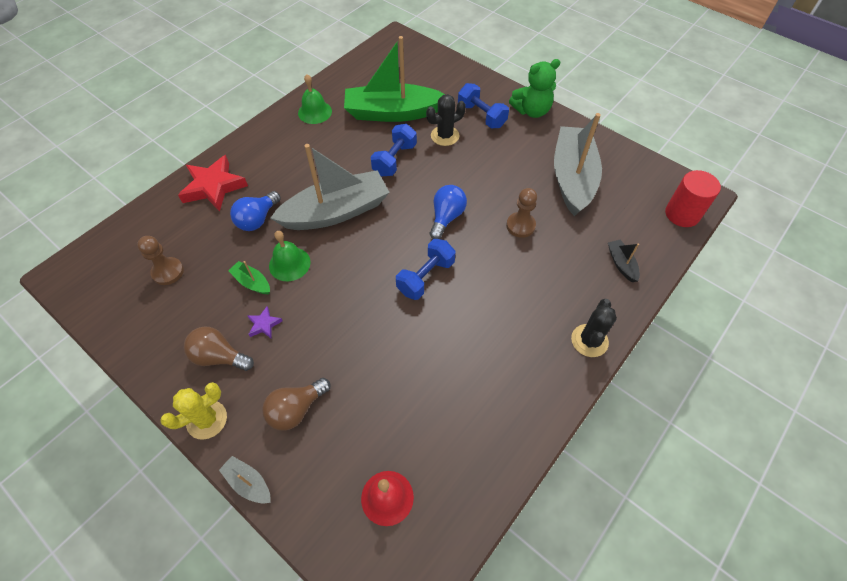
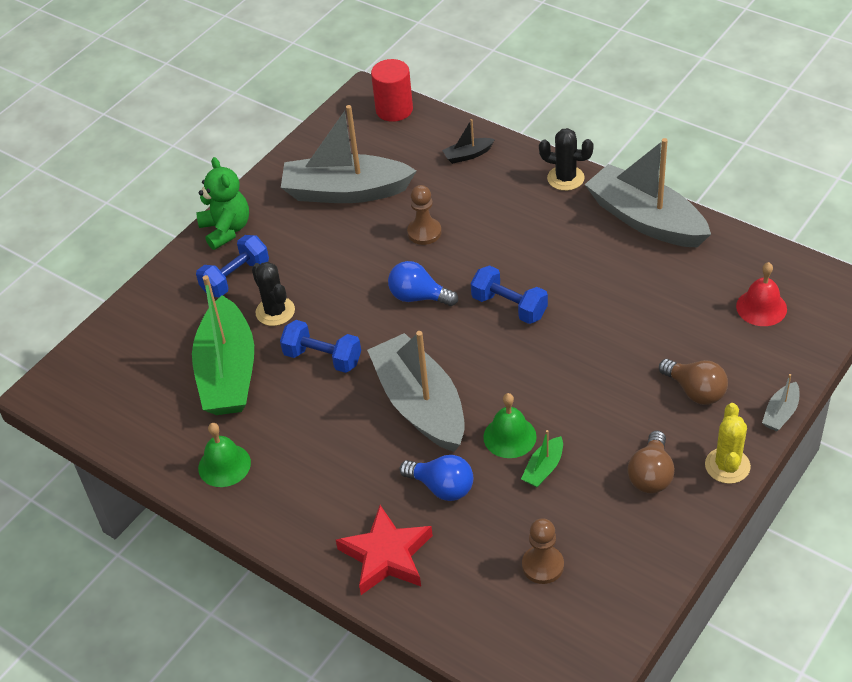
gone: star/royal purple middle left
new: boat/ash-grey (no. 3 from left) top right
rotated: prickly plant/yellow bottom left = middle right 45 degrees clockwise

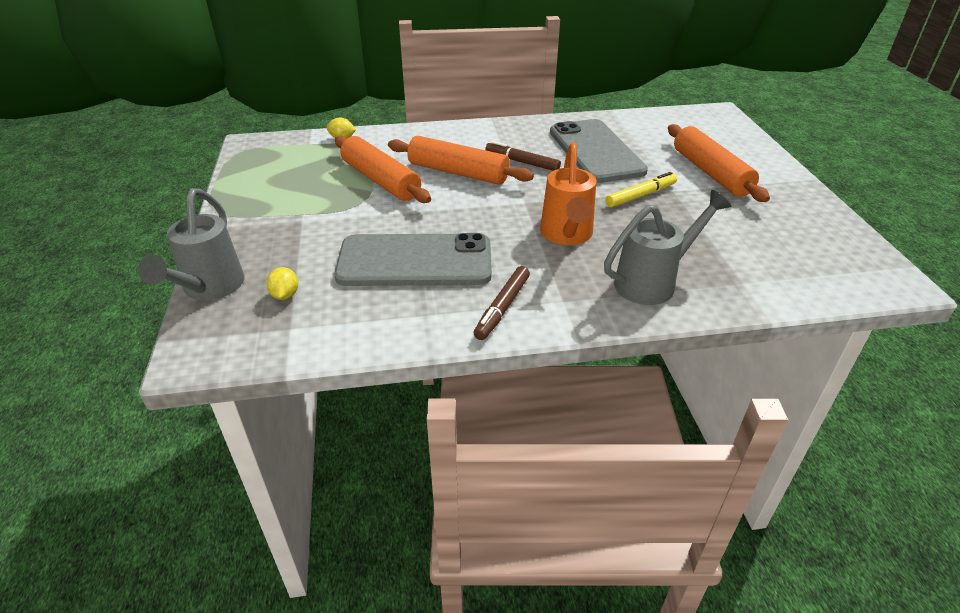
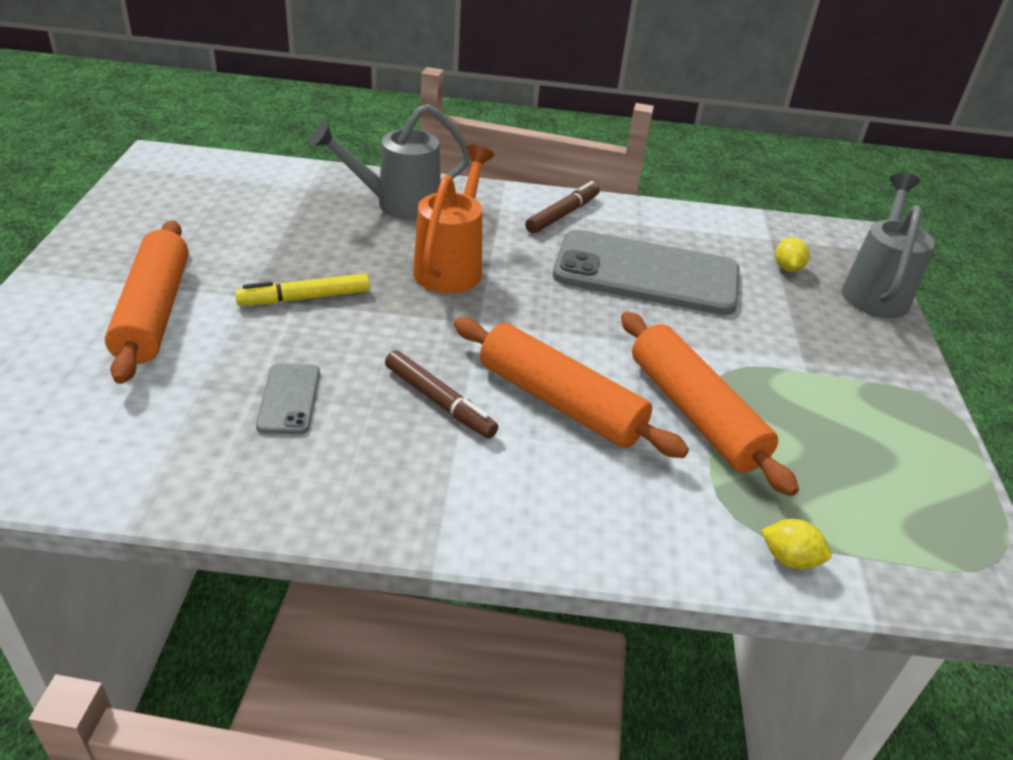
scaled: phone/ash-grey (no. 2 from left in the first image) top centre = middle left x0.44

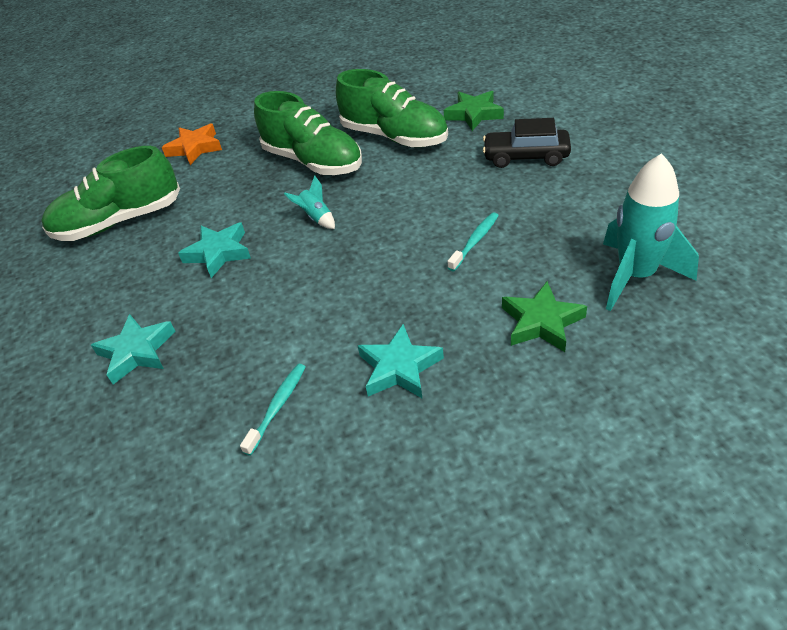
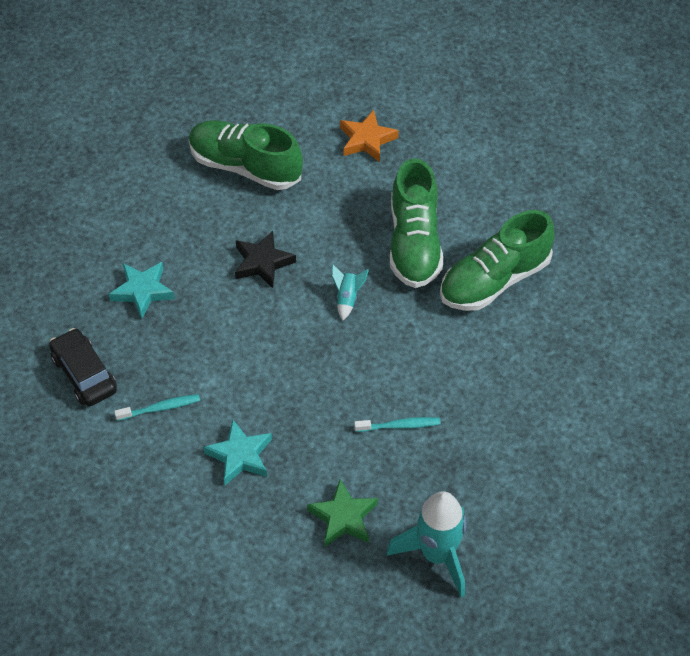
gone: star/leaf-green (no. 1 from left) top centre
shifted: car/jet-black top right to middle left
repainted: star/teal (no. 2 from left) middle left to star/jet-black centre
rotated: sneaker/leaf-green (no. 3 from left) top centre = middle right 60 degrees clockwise

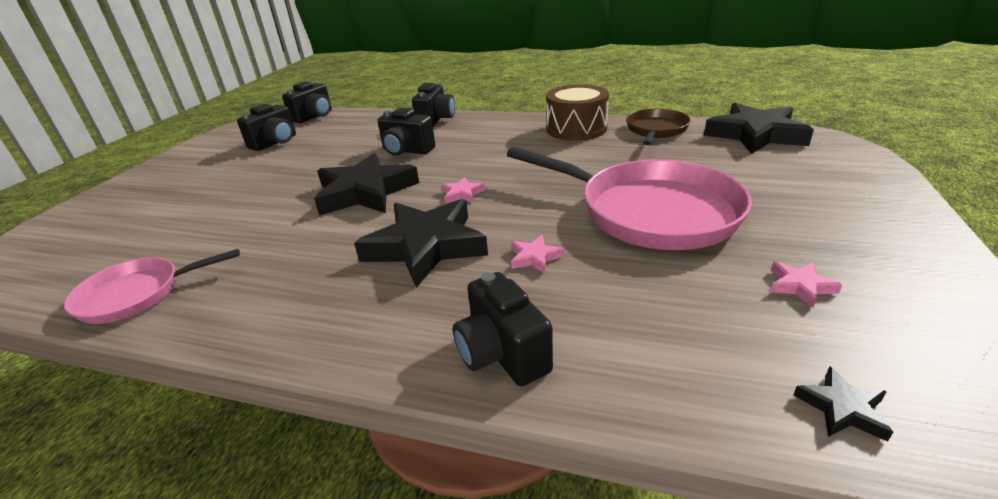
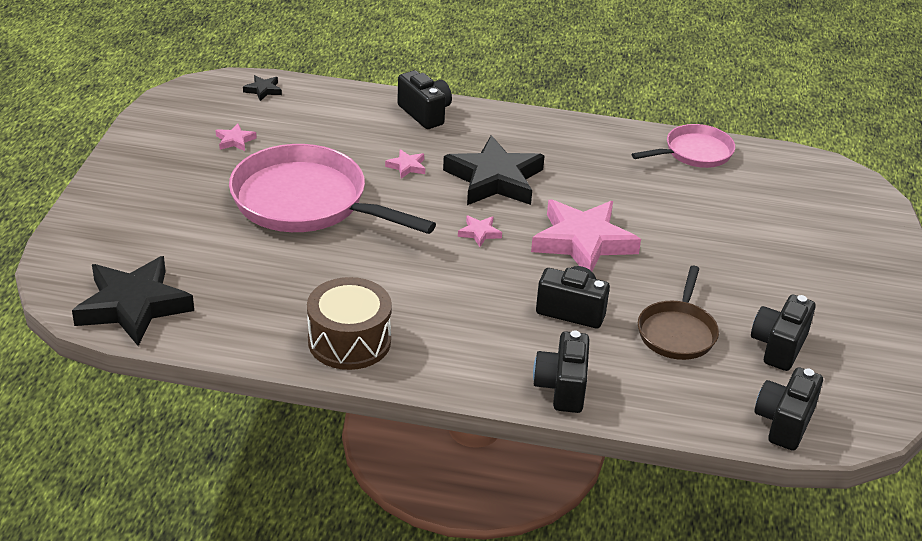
shifted: skillet/brown top centre to middle right
repainted: star/jet-black (no. 1 from left) centre to star/rose-pink (no. 4 from left) centre

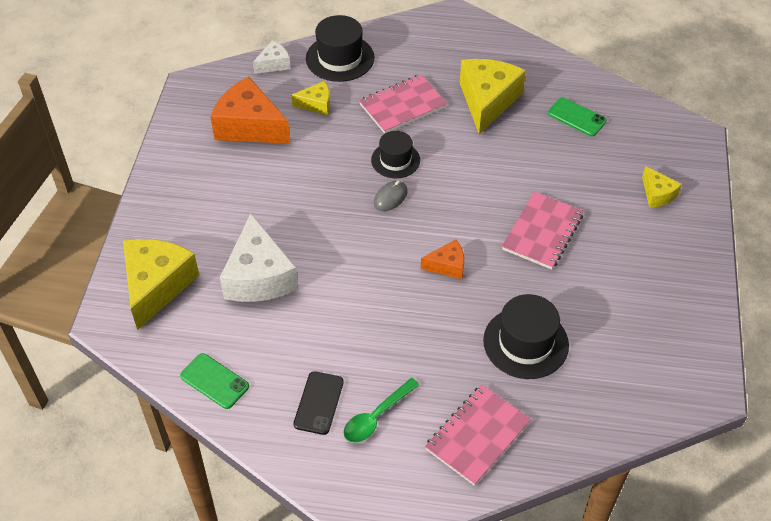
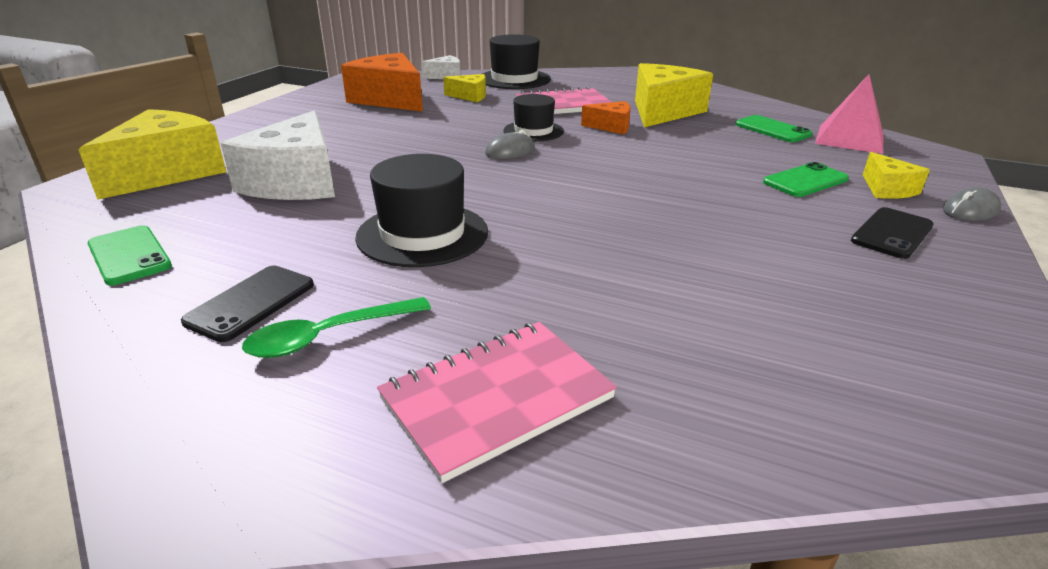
gone: exercise book/rose-pink (no. 3 from left) middle right
new: pyramid/rose-pink top right; phone/leaf-green (no. 3 from left) top right; mouse/ash-grey (no. 2 from left) middle right; phone/jet-black (no. 2 from left) middle right
shifted: cheese wedge/orange-coloured (no. 2 from left) centre to top centre; tall hat/jet-black (no. 3 from left in the first image) middle right to tall hat/jet-black (no. 1 from left) centre

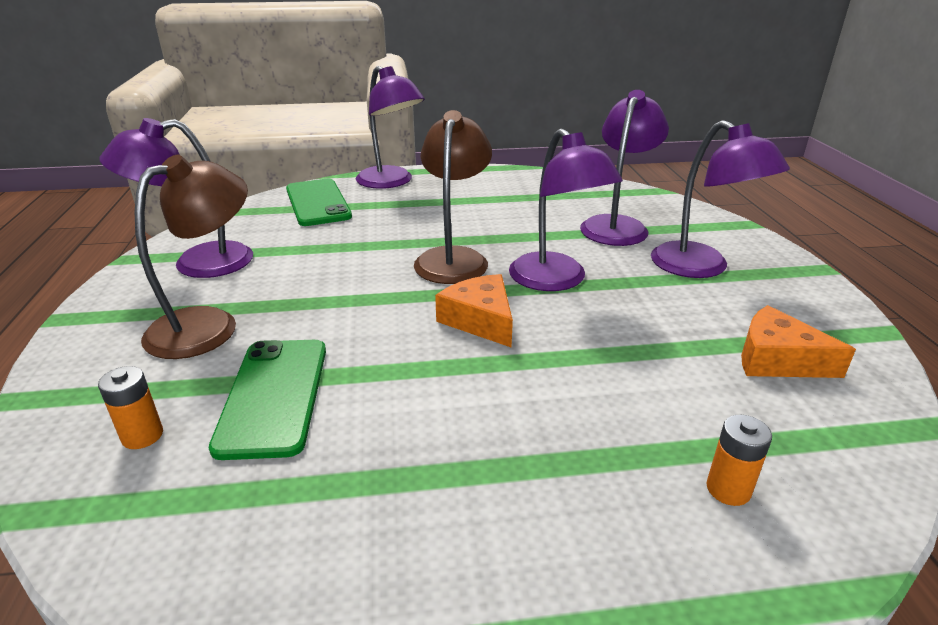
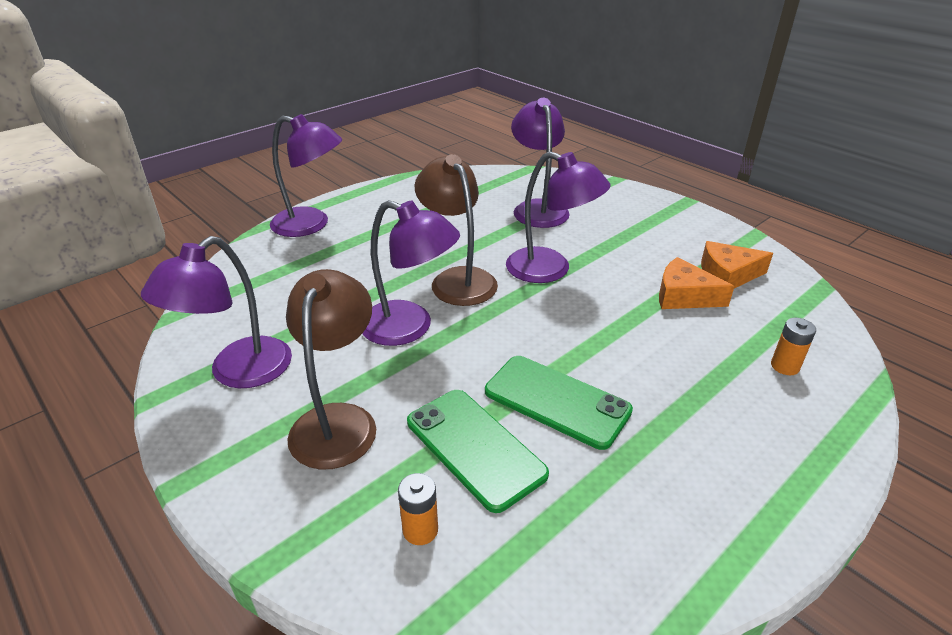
shifted: reading lamp/royal purple (no. 5 from left in the first image) top right to reading lamp/royal purple (no. 3 from left) centre; phone/leaf-green (no. 2 from left) top centre to centre; cheese wedge/orange-coloured (no. 1 from left) centre to middle right

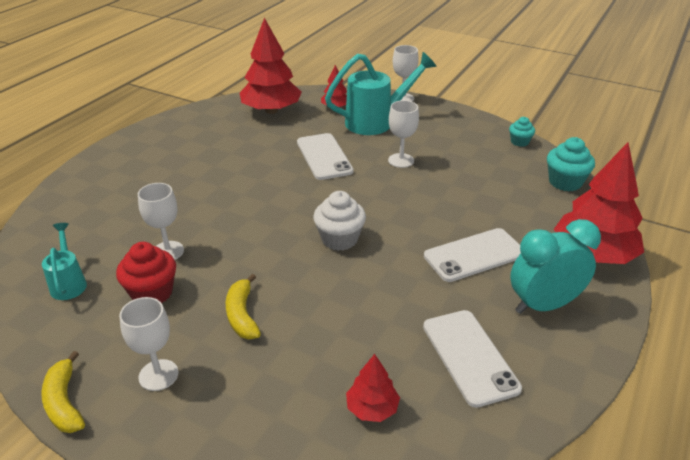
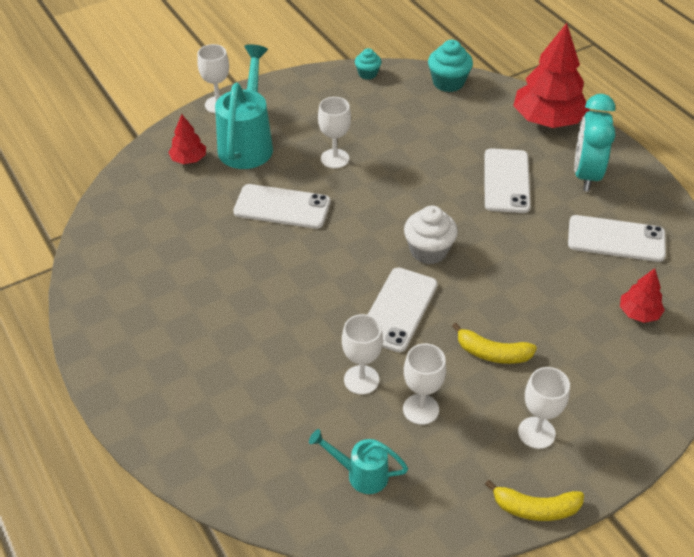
gone: fir tree/red (no. 1 from left) top centre
new: phone/snow-white (no. 2 from left) centre
swapped: fairy cake/red middle left to wine glass/snow-white (no. 4 from left) bottom centre

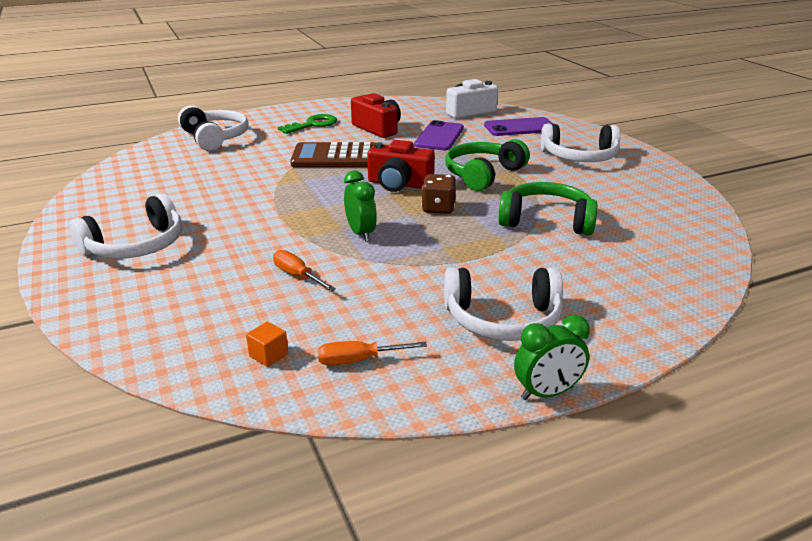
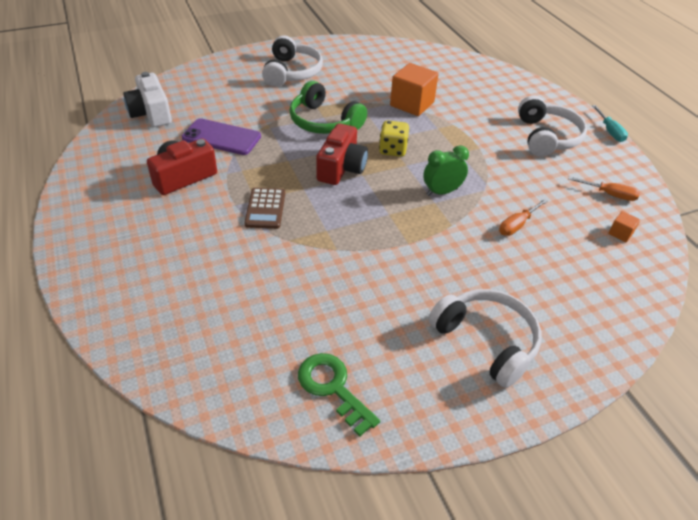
gone: over-ear headphones/snow-white (no. 2 from left) top left; phone/royal purple (no. 2 from left) top centre
shifted: key/leaf-green top centre to bottom centre
swapped: over-ear headphones/leaf-green (no. 2 from left) middle right to cube/orange-coloured (no. 1 from left) top centre; clock/leaf-green (no. 2 from left) middle right to hand screwdriver/teal top right
repainted: die/brown centre to die/yellow top centre
rotated: hand screwdriver/orange-coloured (no. 2 from left) centre = middle right 60 degrees counterclockwise
scaled: pocket calculator/brown top centre = centre x0.61

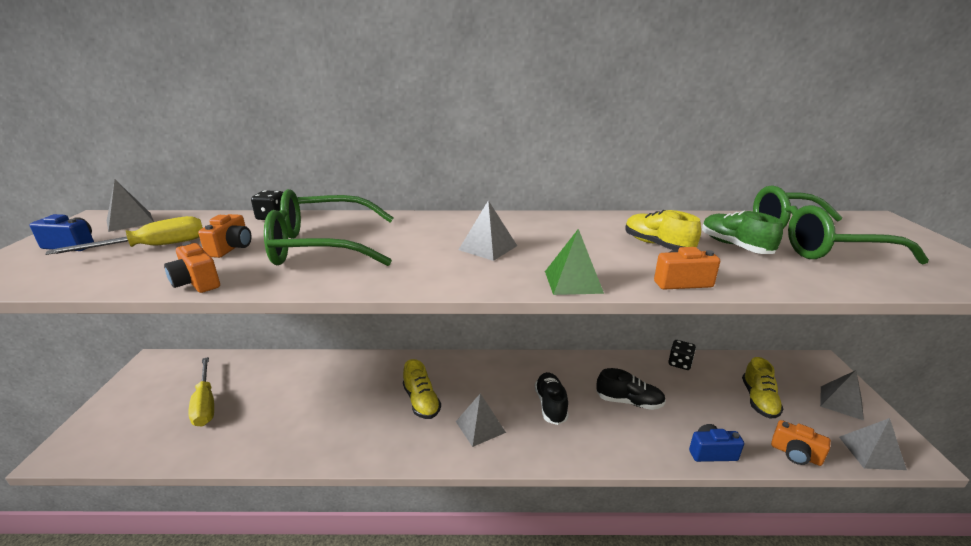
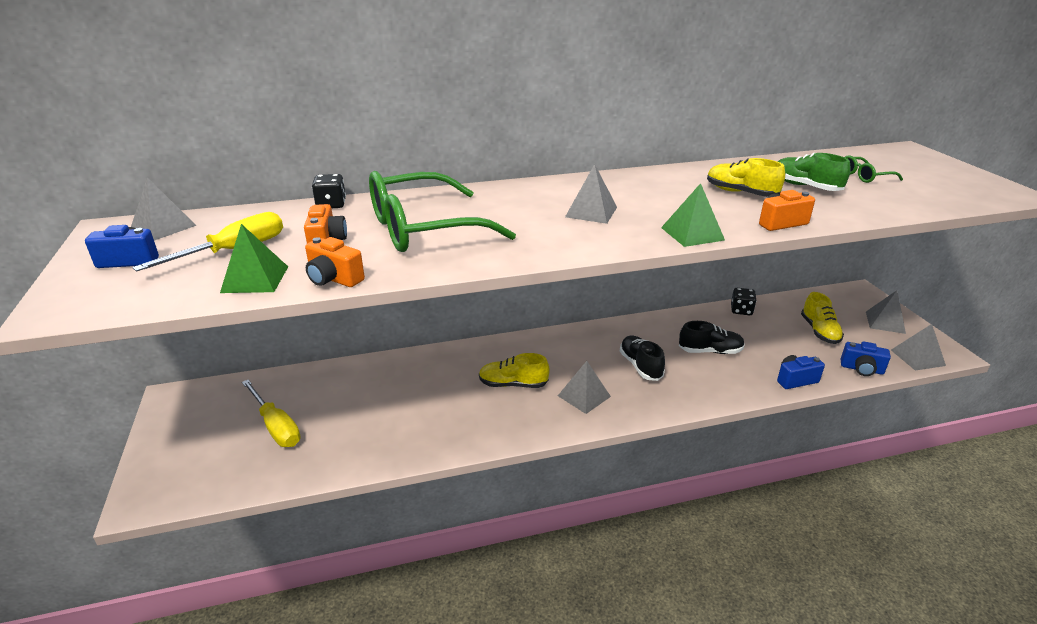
new: pyramid/leaf-green (no. 1 from left) middle left
repainted: camera/orange-coloured (no. 4 from left) bottom right to camera/cobalt (no. 3 from left) middle right
rotated: sneaker/yellow (no. 1 from left) bottom centre = centre 135 degrees clockwise
scaled: eyeglasses/leaf-green (no. 2 from left) middle right = top right x0.42

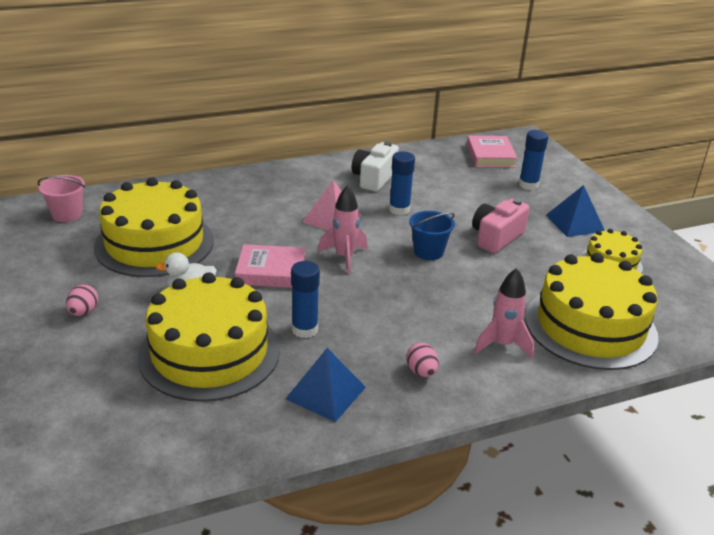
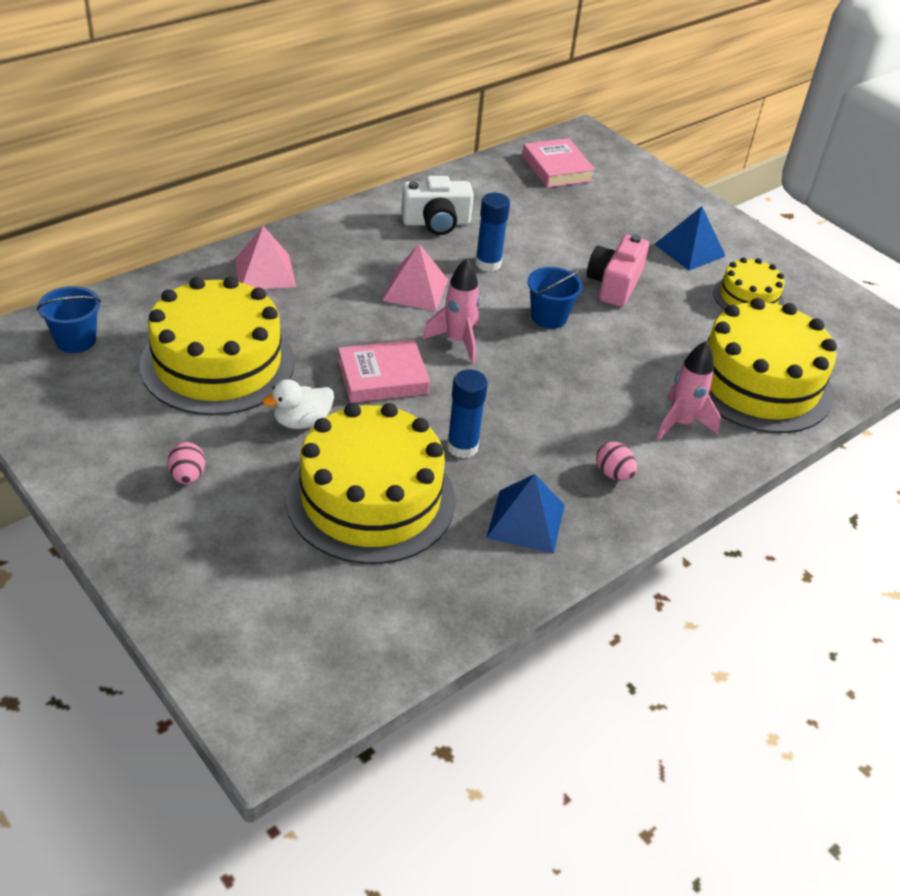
gone: glue stick/cobalt (no. 3 from left) top right
new: pyramid/rose-pink (no. 1 from left) top left
repainted: bucket/rose-pink middle left to bucket/cobalt (no. 1 from left) middle left
rotated: camera/snow-white top centre = top centre 105 degrees counterclockwise

